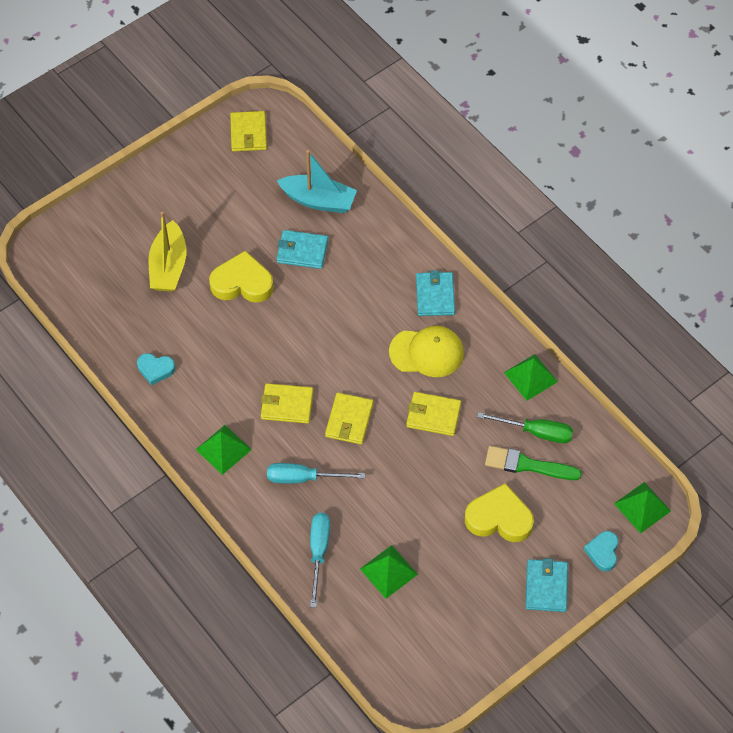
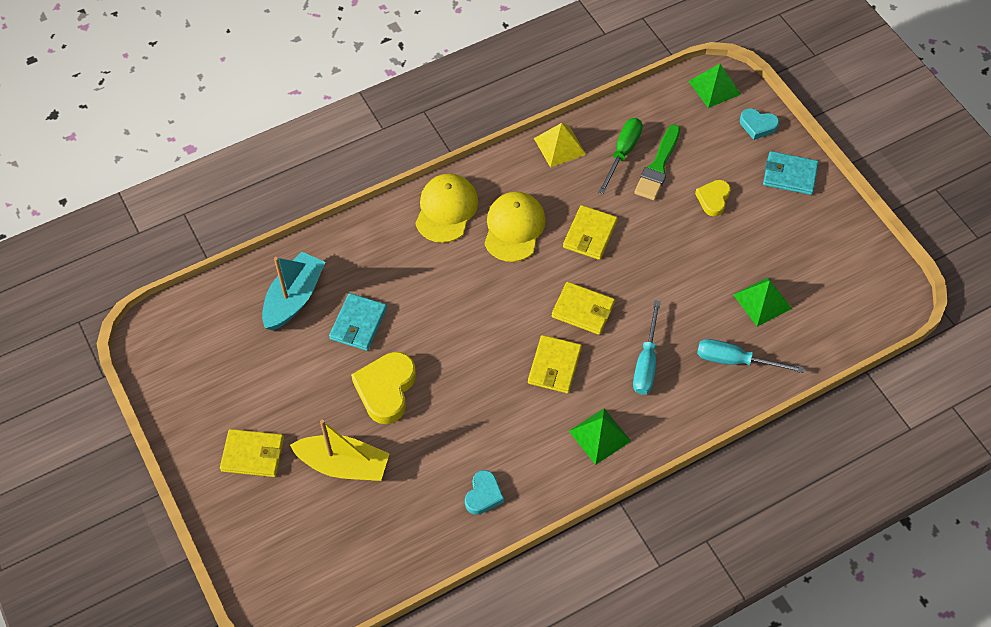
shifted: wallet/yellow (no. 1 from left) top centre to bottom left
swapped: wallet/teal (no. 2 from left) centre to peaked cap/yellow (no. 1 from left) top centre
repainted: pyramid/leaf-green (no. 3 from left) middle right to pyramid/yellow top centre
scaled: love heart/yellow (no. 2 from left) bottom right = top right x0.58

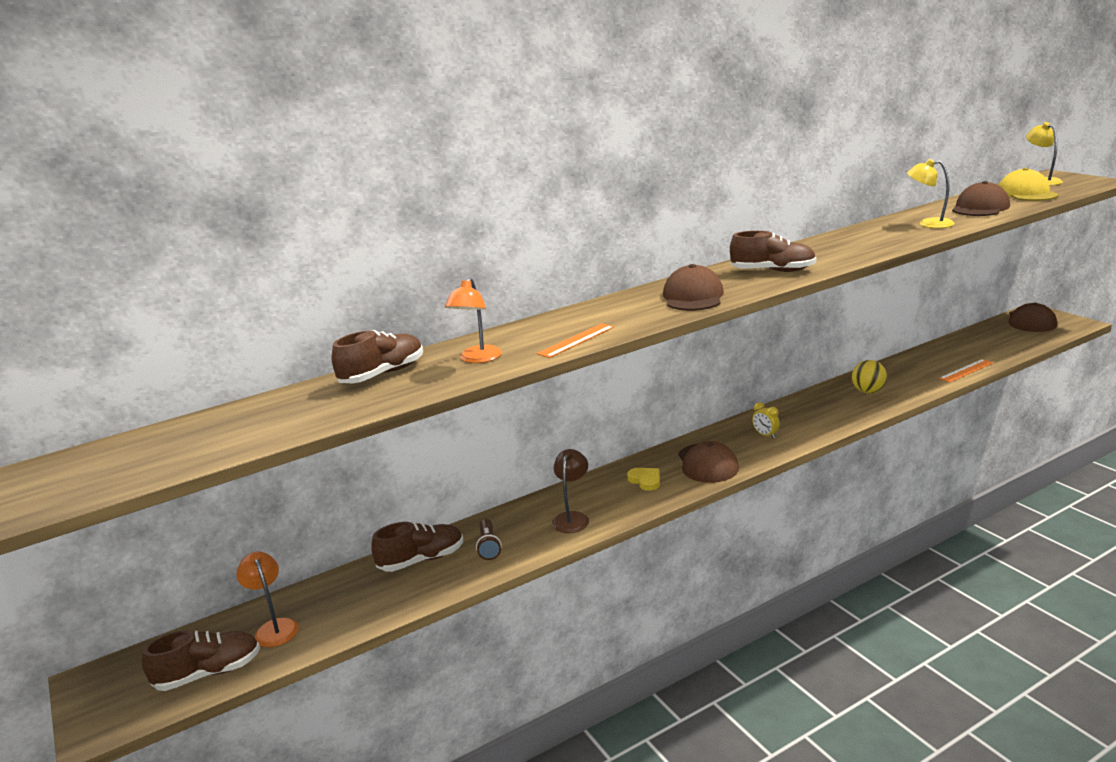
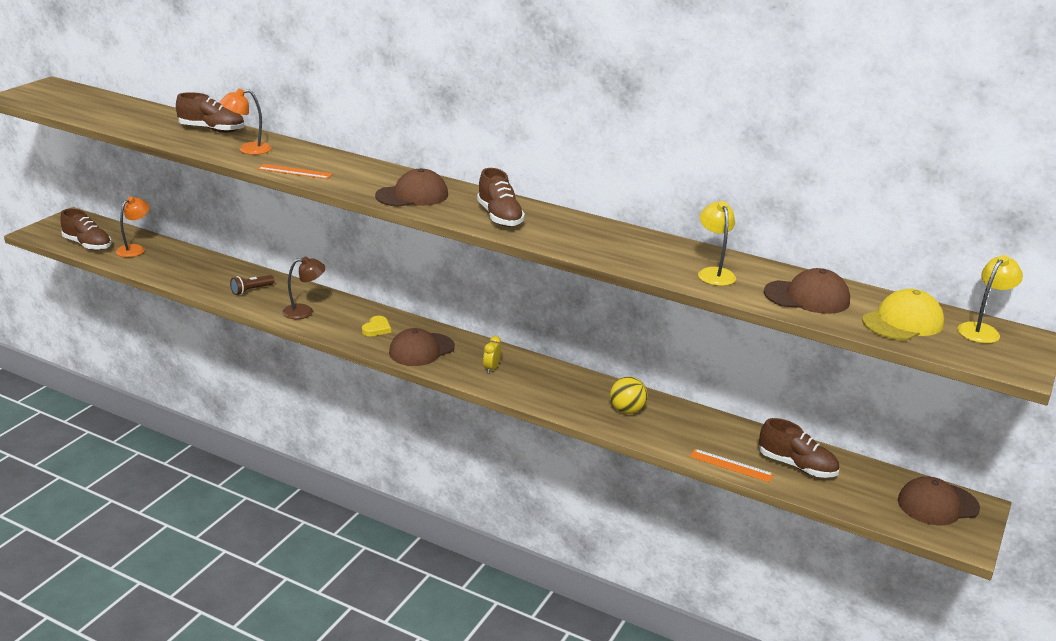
shifted: sneaker/brown (no. 3 from left in the first image) bottom centre to sneaker/brown (no. 4 from left) bottom right

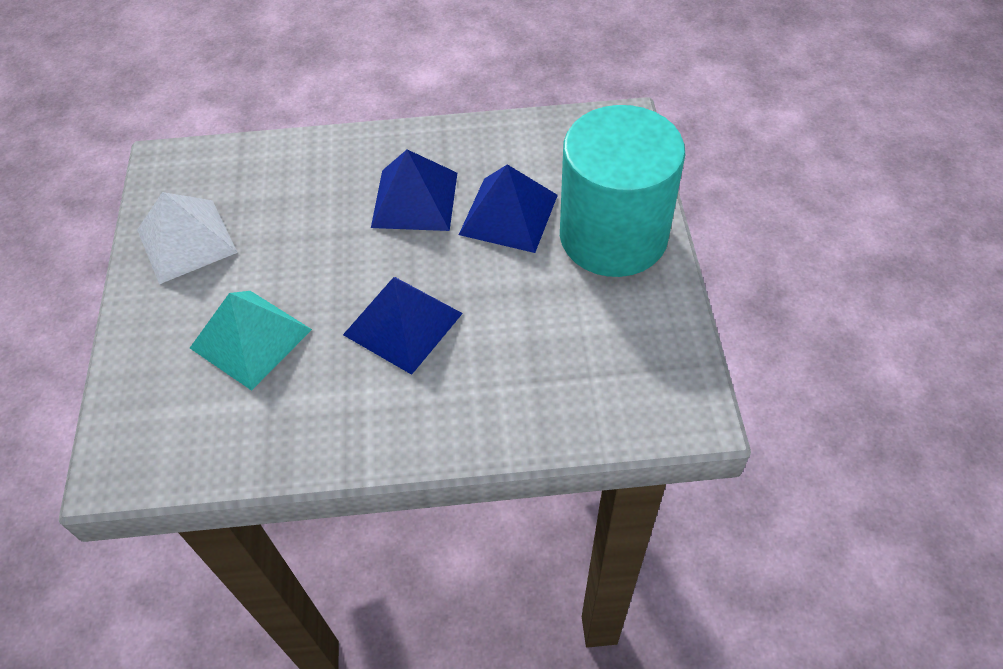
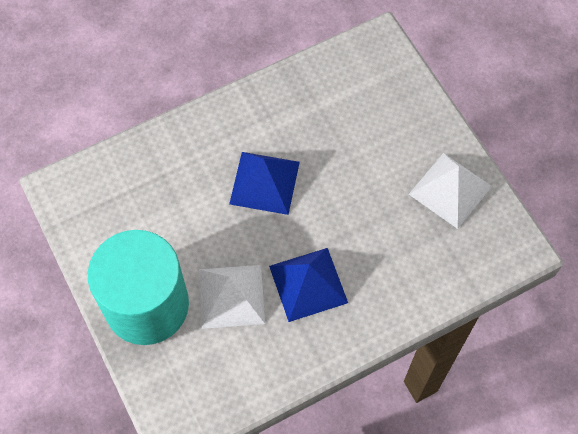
gone: pyramid/teal middle left
repainted: pyramid/cobalt (no. 3 from left) top centre to pyramid/snow-white (no. 1 from left) bottom centre

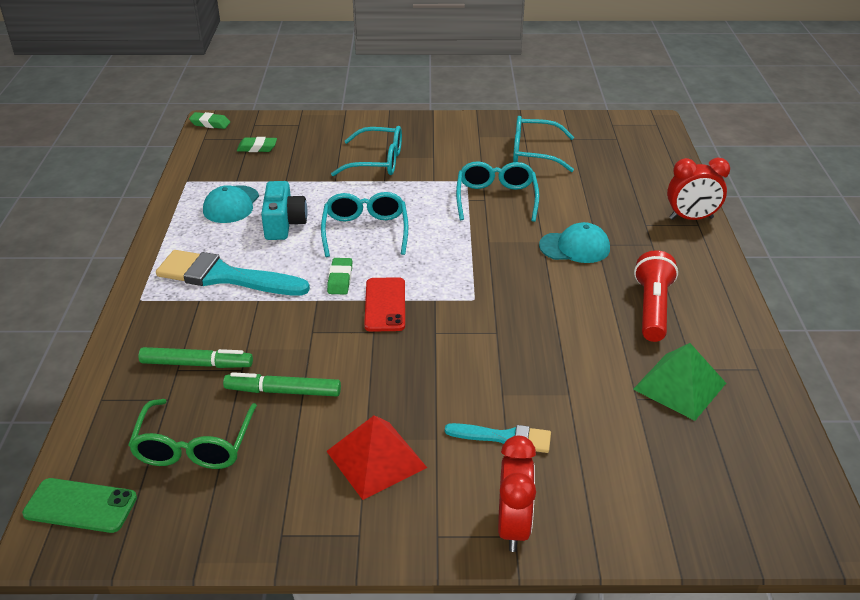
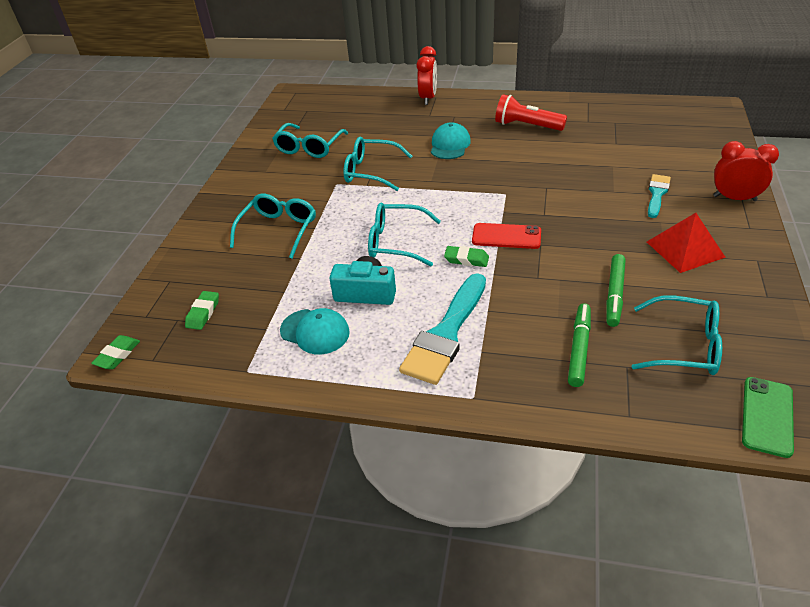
gone: pyramid/leaf-green middle right
repainted: eyeglasses/leaf-green bottom left to eyeglasses/teal (no. 5 from left) middle right

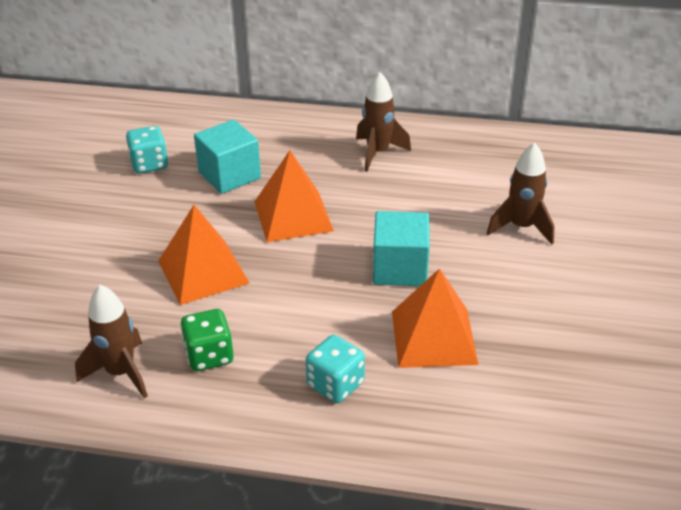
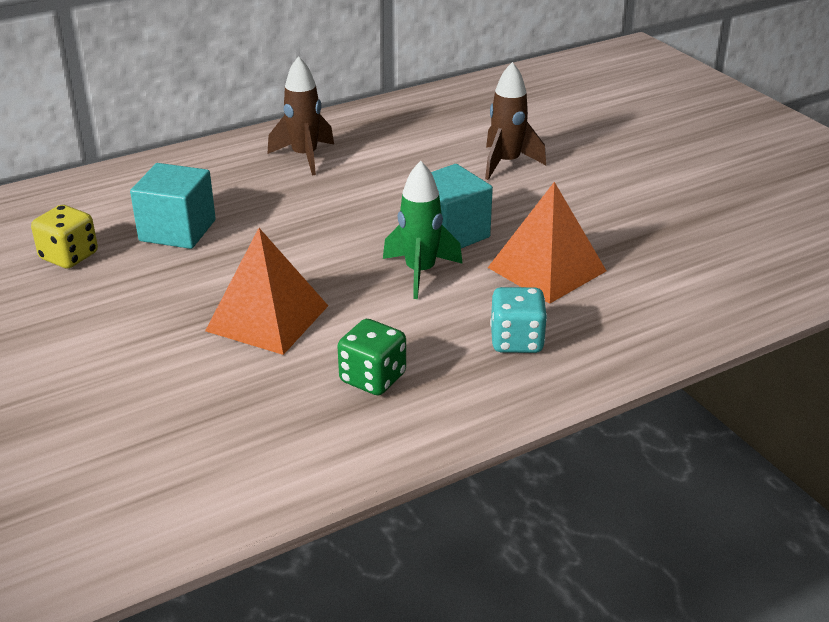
gone: pyramid/orange-coloured (no. 2 from left) centre; toy rocket/brown (no. 1 from left) bottom left
new: toy rocket/leaf-green centre
repainted: die/teal (no. 1 from left) top left to die/yellow middle left

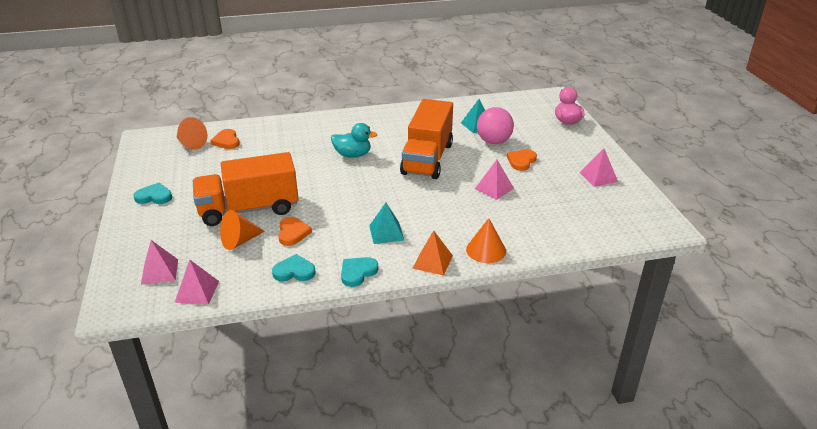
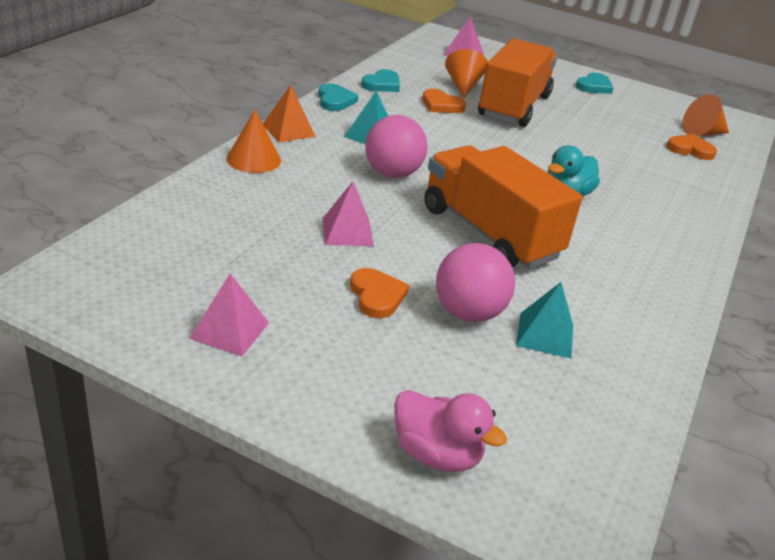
gone: pyramid/rose-pink (no. 2 from left) middle left
new: ball/rose-pink (no. 1 from left) top centre

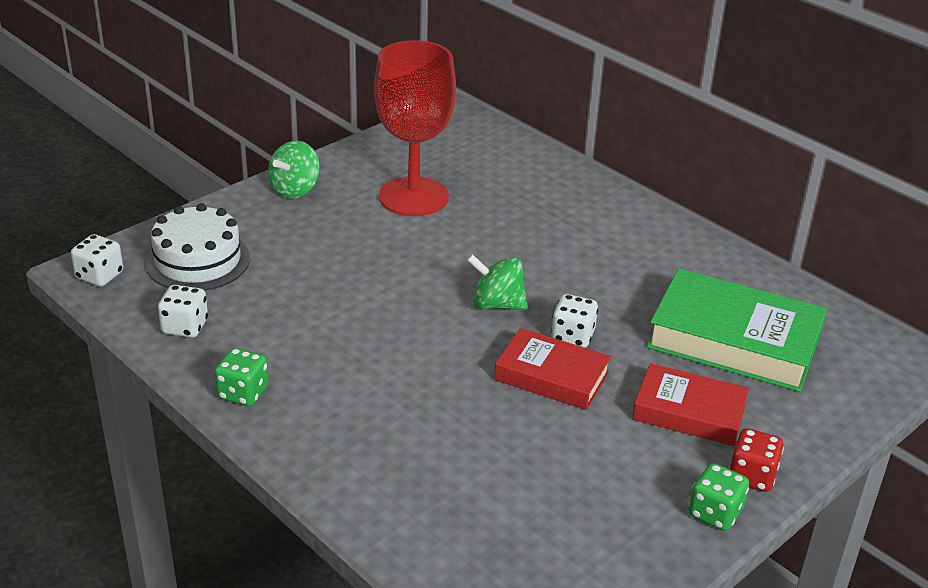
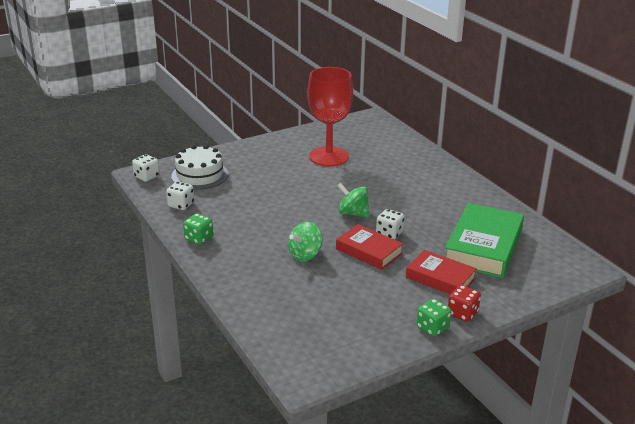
shifted: spinning top/leaf-green (no. 1 from left) top left to centre
rotated: hardcover/leaf-green middle right = middle right 75 degrees clockwise

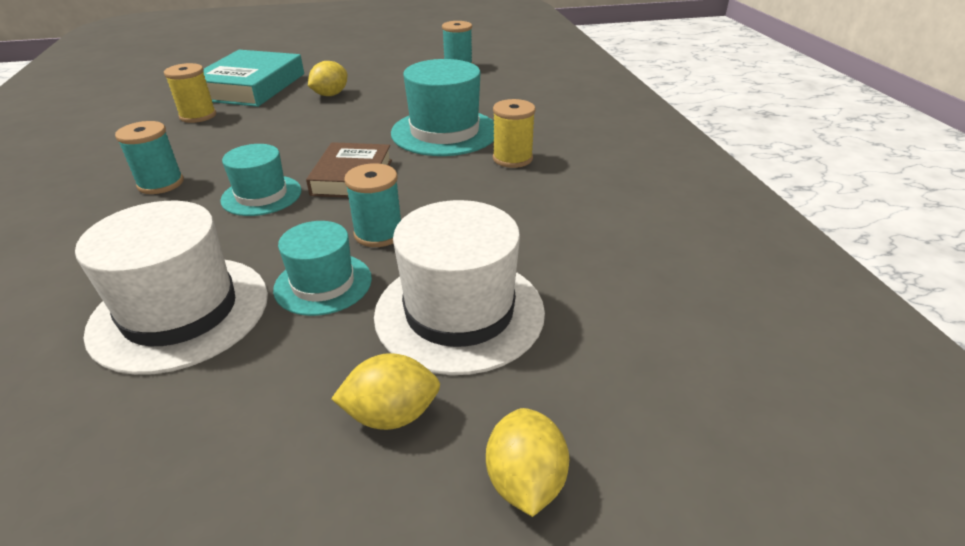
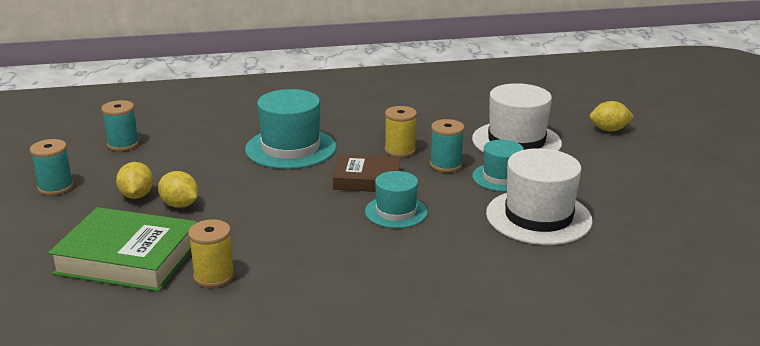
shifted: reel of thread/yellow (no. 2 from left) top centre to centre; reel of thread/teal (no. 1 from left) top left to middle left; lemon/yellow (no. 2 from left in the first image) bottom centre to lemon/yellow (no. 1 from left) middle left
repainted: hardcover/teal top left to hardcover/leaf-green bottom left

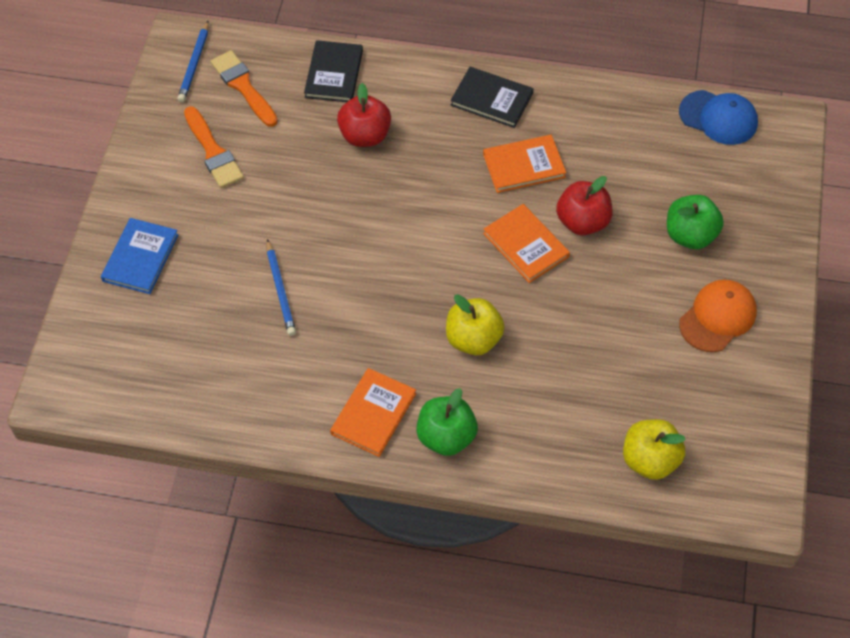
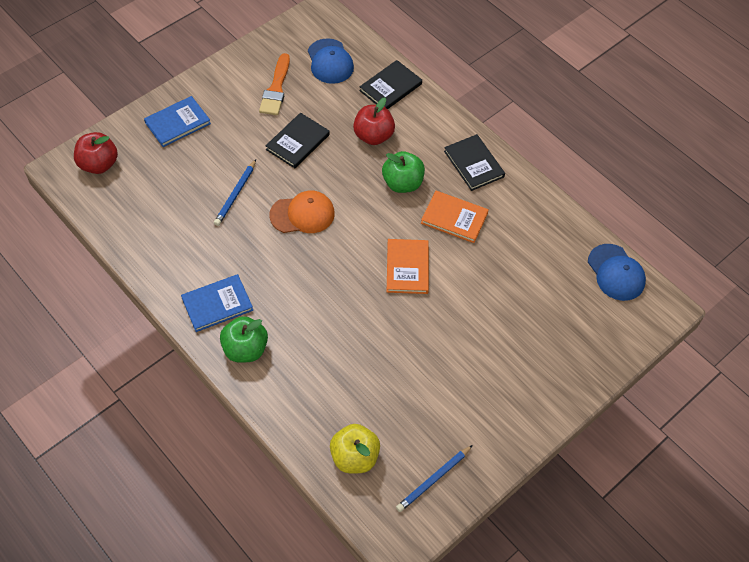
gone: apple/yellow (no. 1 from left) centre
new: hardcover/jet-black (no. 1 from left) top centre
shifted: wooden pencil/cobalt (no. 1 from left in the first image) top left to wooden pencil/cobalt (no. 2 from left) bottom centre; apple/red (no. 2 from left in the first image) top right to apple/red (no. 1 from left) top left; apple/leaf-green (no. 2 from left) middle right to top centre; peaked cap/orange-coloured middle right to centre
swapped: paintbrush/orange-coloured (no. 2 from left) top left to peaked cap/cobalt (no. 1 from left) top centre
repainted: hardcover/orange-coloured (no. 1 from left) centre to hardcover/cobalt (no. 2 from left) middle left

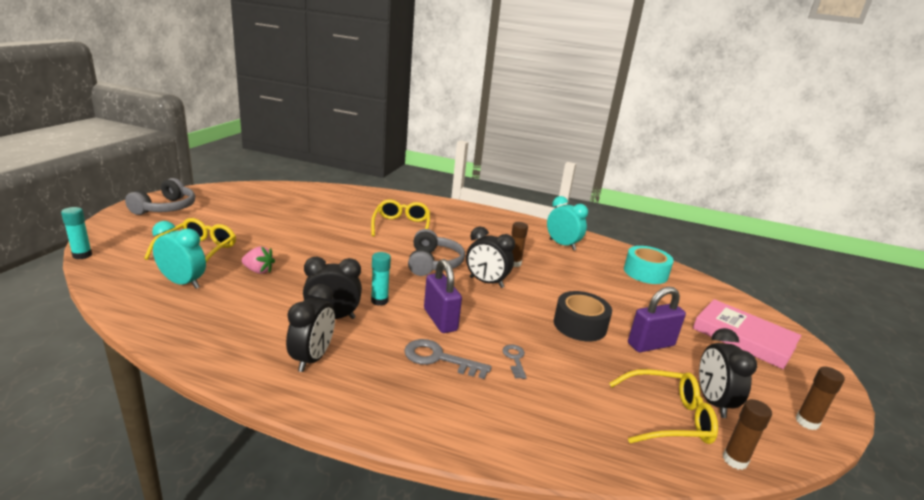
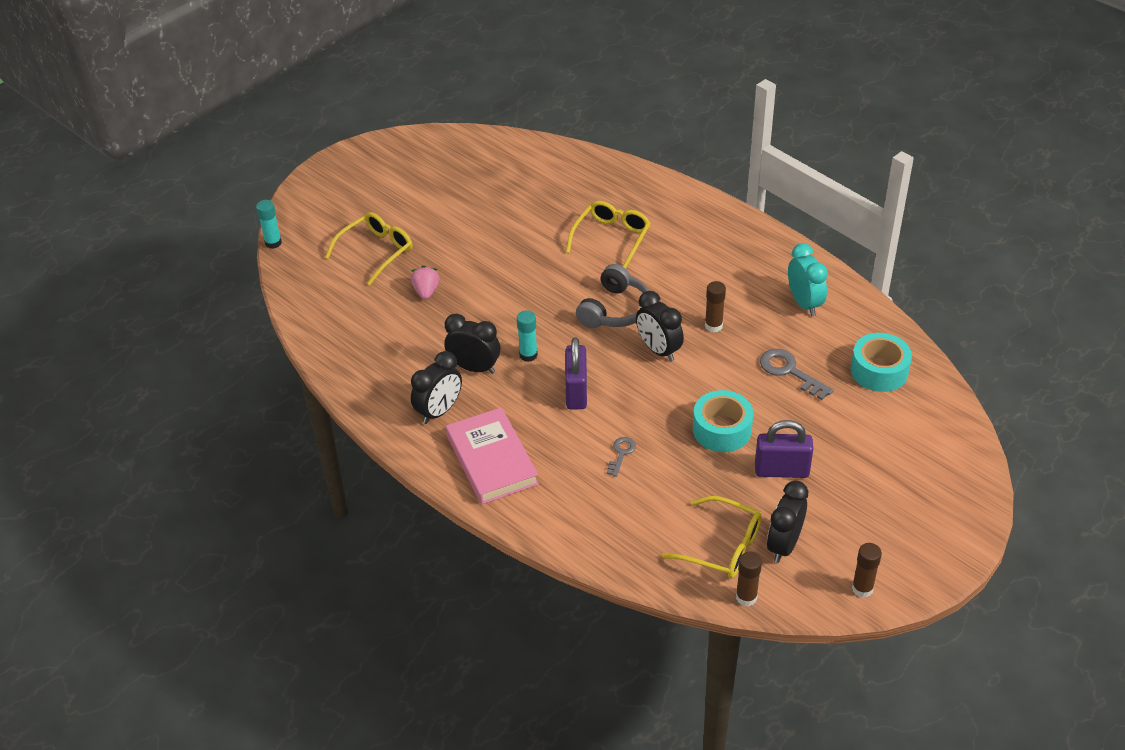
gone: over-ear headphones/ash-grey (no. 1 from left) middle left; clock/teal (no. 1 from left) middle left
shifted: hardcover/rose-pink bottom right to centre; key/ash-grey (no. 1 from left in the first image) bottom centre to key/ash-grey (no. 2 from left) middle right
repainted: tape/jet-black centre to tape/teal (no. 1 from left) centre
rotated: strawberry/rose-pink middle left = centre 135 degrees counterclockwise

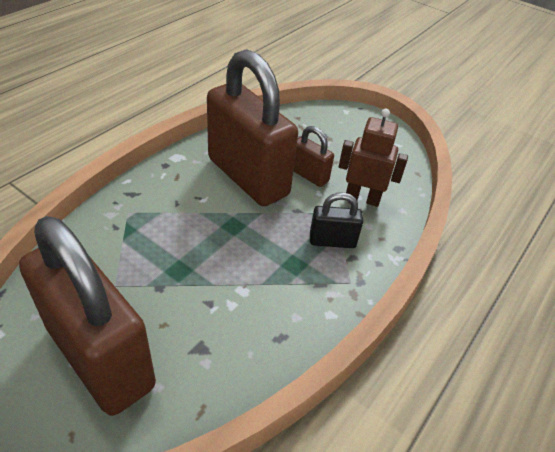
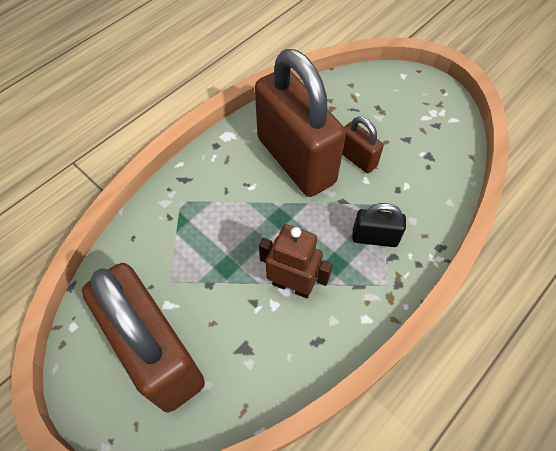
shifted: toy robot/brown middle right to centre

